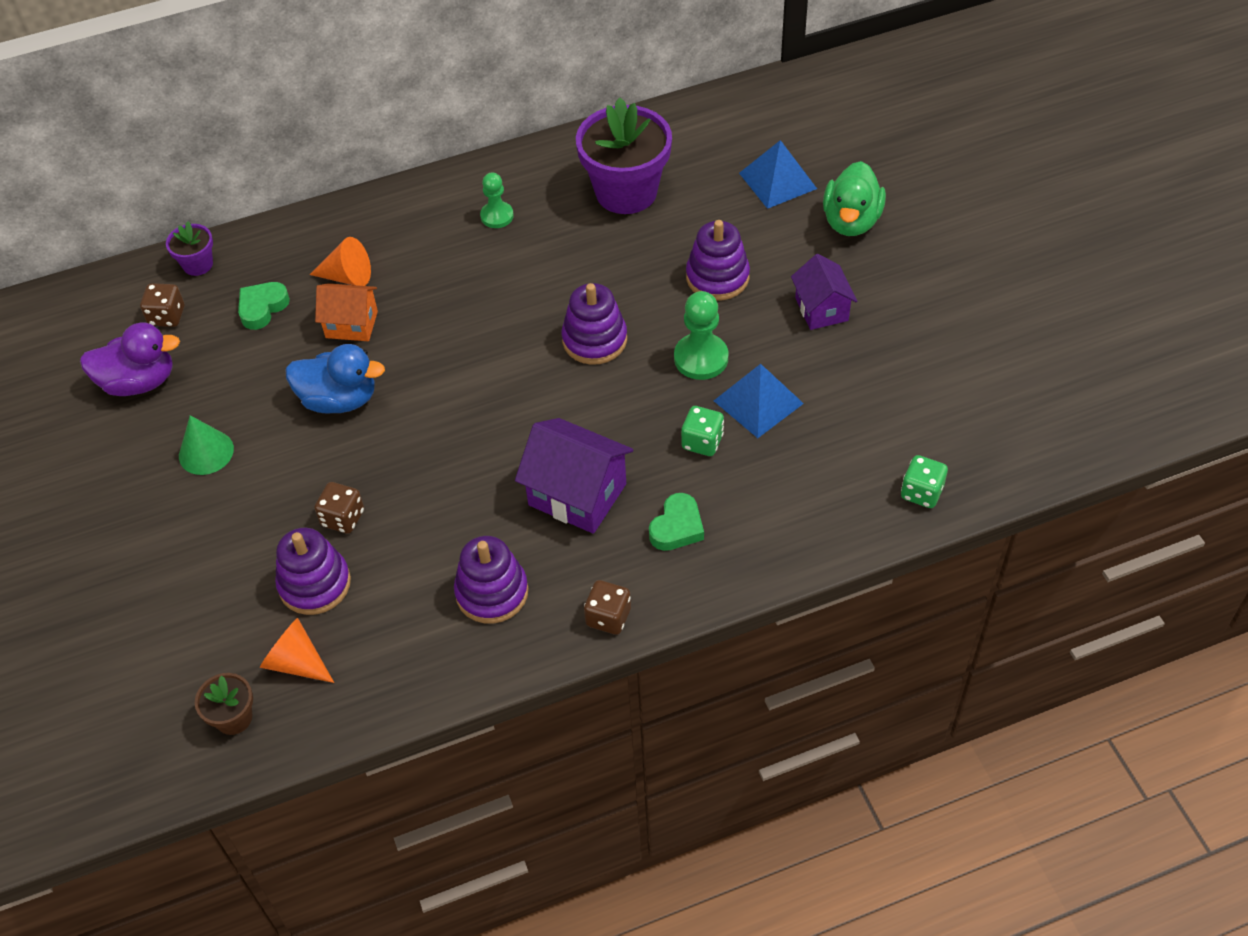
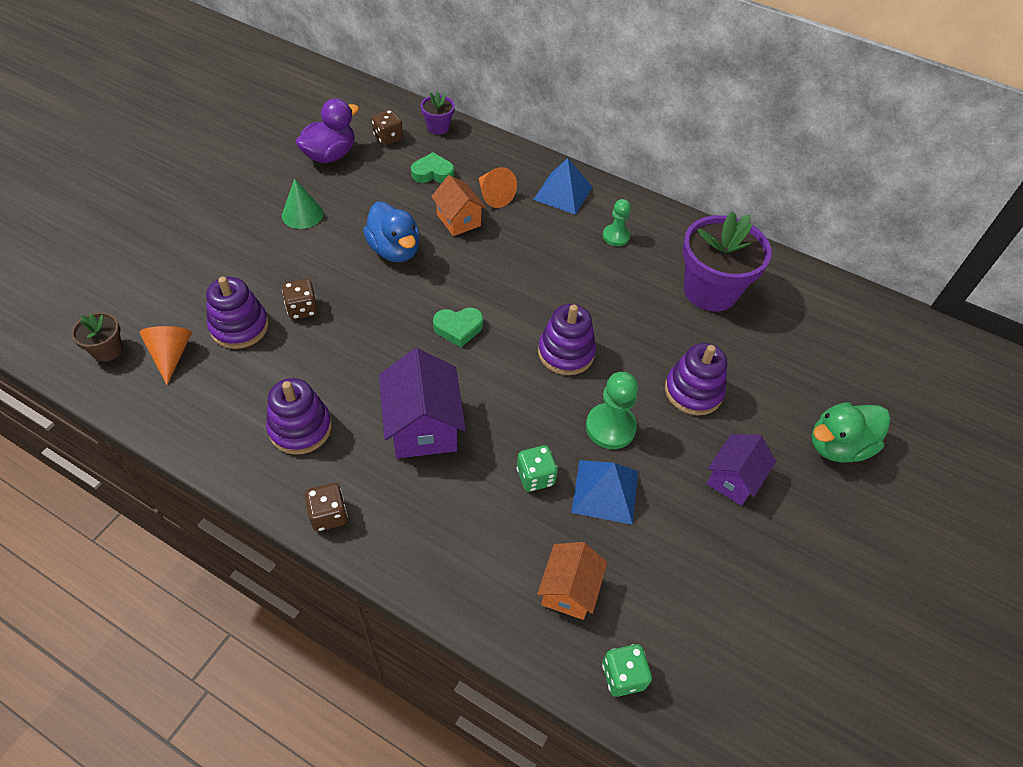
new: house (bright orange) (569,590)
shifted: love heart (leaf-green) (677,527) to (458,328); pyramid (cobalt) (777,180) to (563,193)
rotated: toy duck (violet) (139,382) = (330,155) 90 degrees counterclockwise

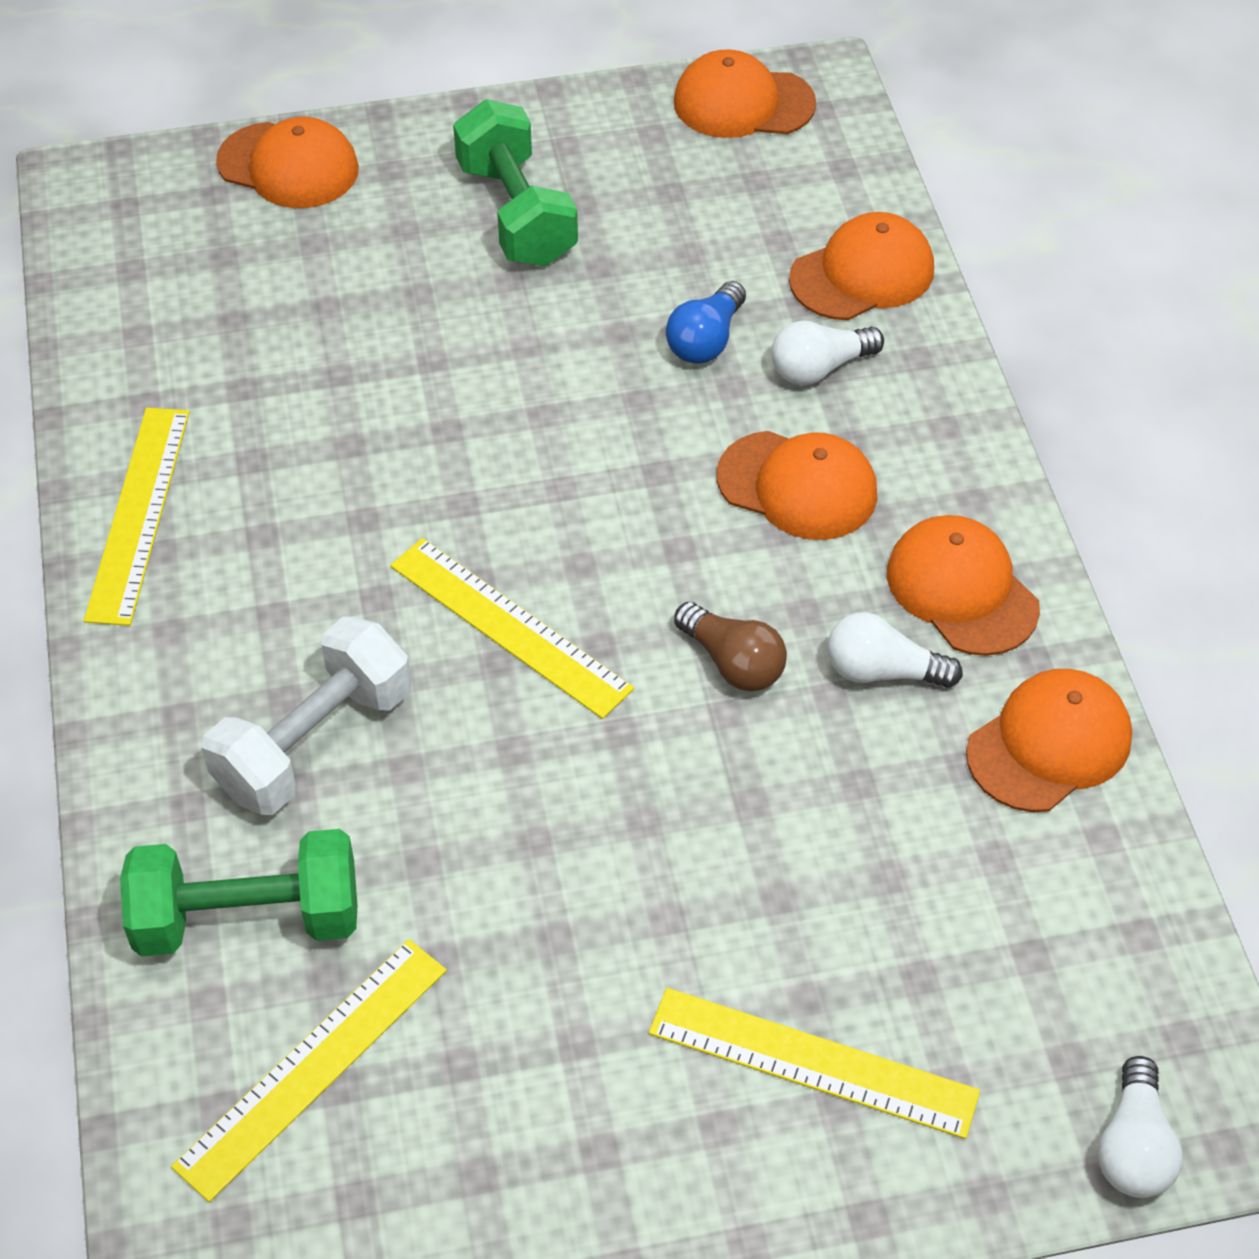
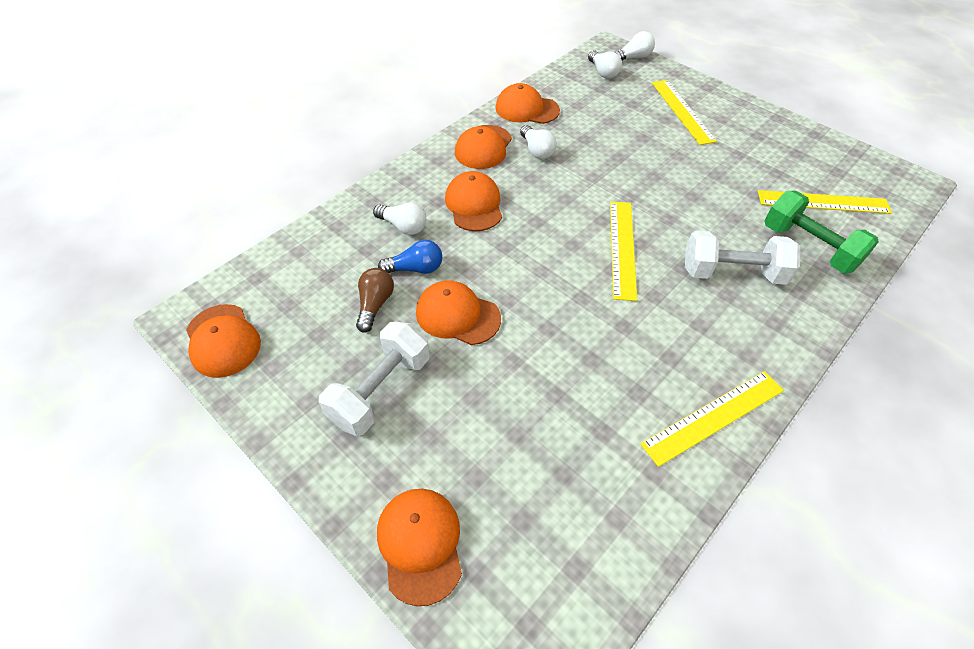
new: bulb (white) (603,72)
shifted: bulb (dark brown) (733,662) to (375,305); cap (bright orange) (862,274) to (457,315)
repainted: hand weight (leaf-green) (516,214) to hand weight (white) (381,390)

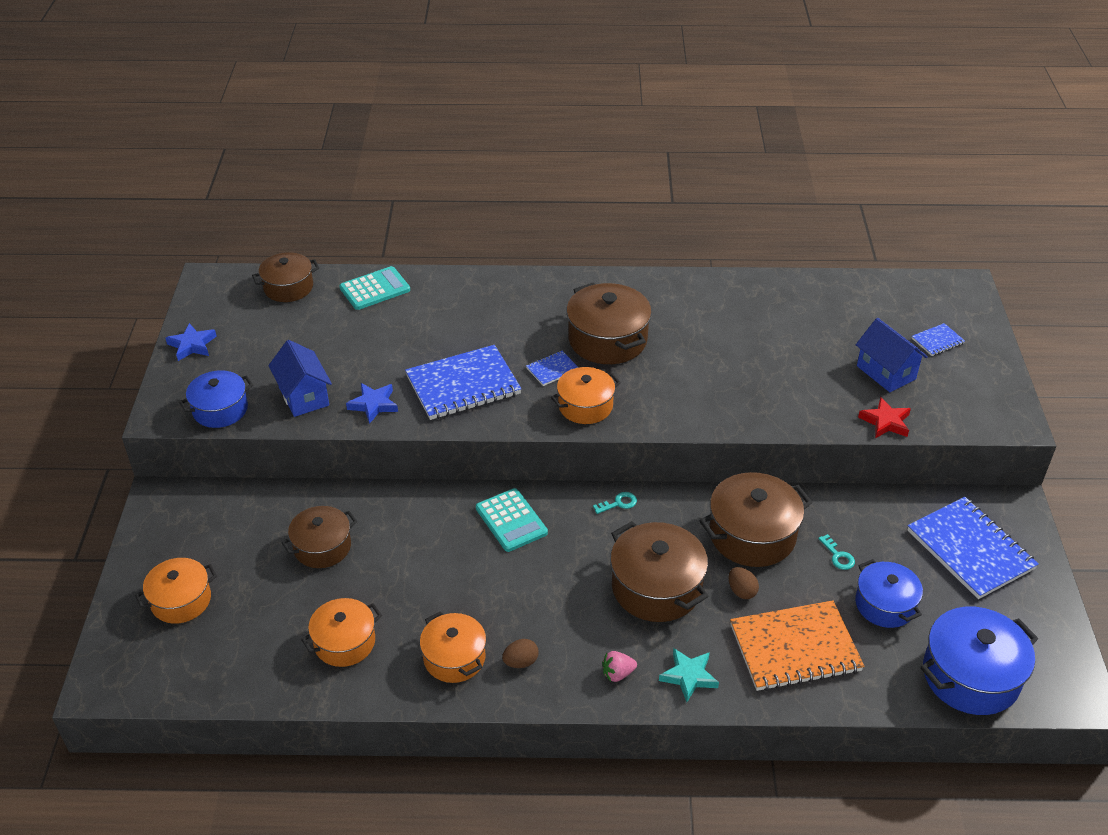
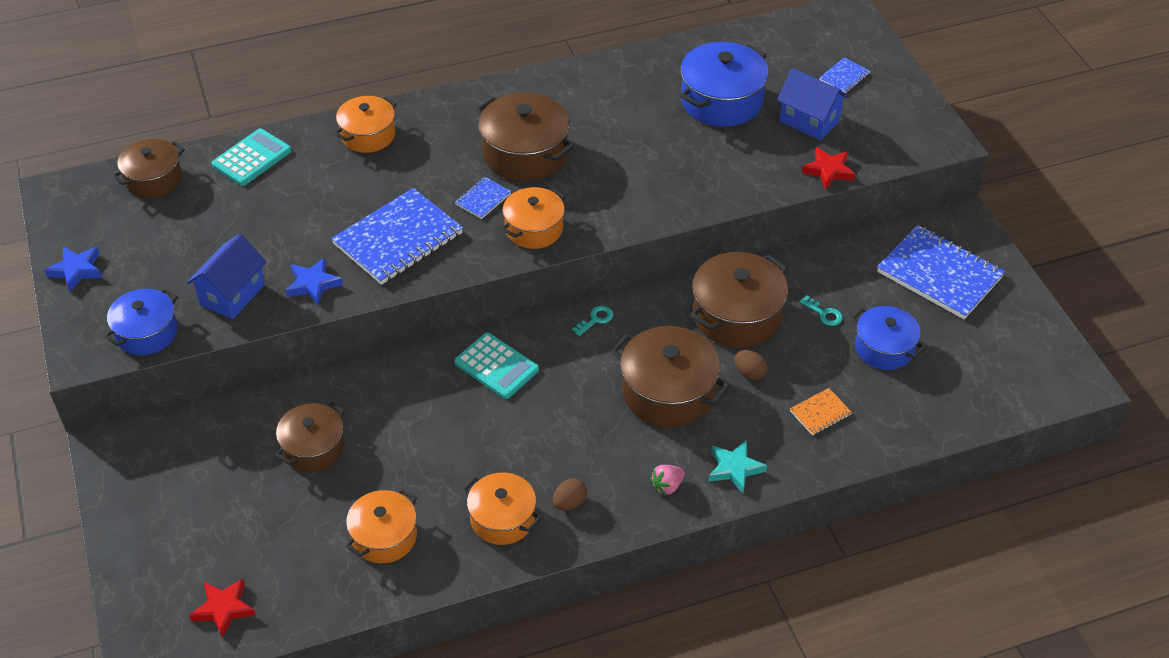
new: star (crimson) (223,609)
shifted: pot (bright orange) (181,600) to (368,135); pot (cobalt) (970,676) to (721,101)
rotated: house (cobalt) (304,396) = (232,294) 75 degrees clockwise
scaled: notebook (bright orange) (795,648) = (820,413) x0.45

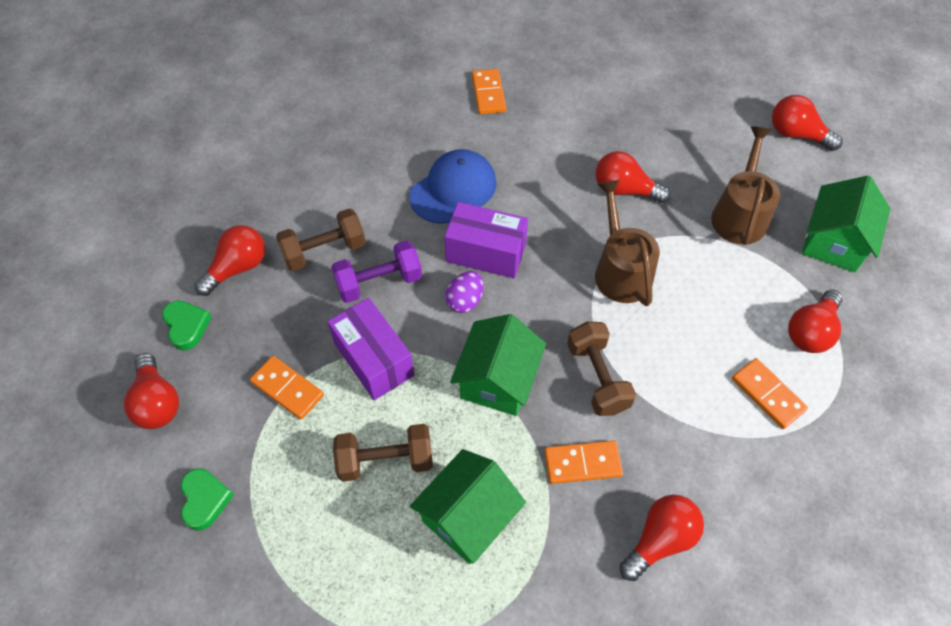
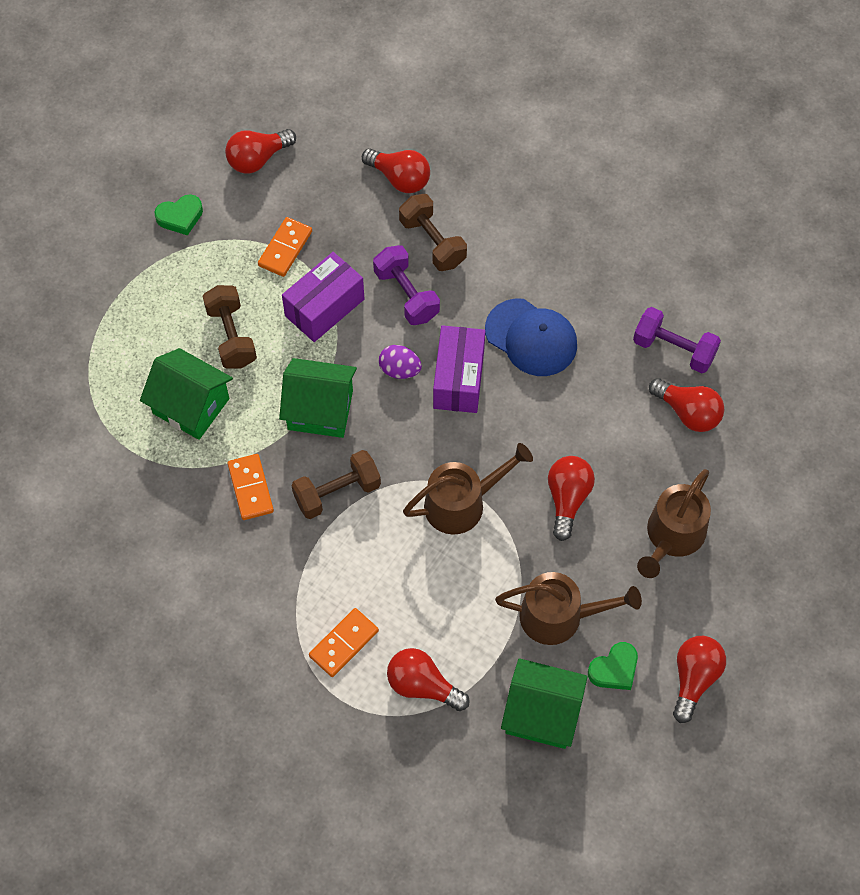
new: sprinkling can (dark brown) (672,536)
shifted: love heart (leaf-green) (186,326) to (614,669); bulb (crimson) (660,539) to (688,412)
swapped: domino piece (bright orange) (488,93) to hand weight (violet) (674,349)

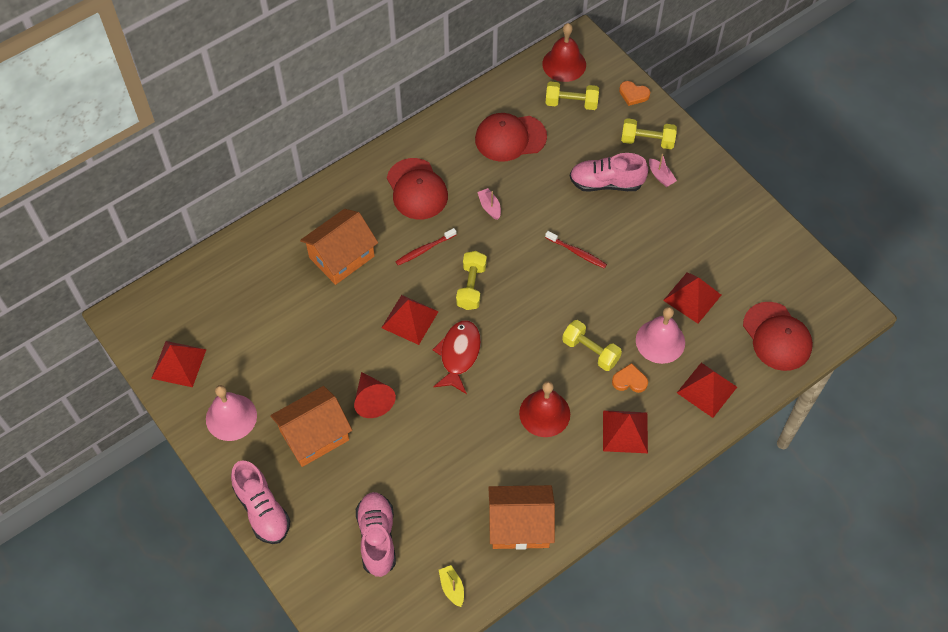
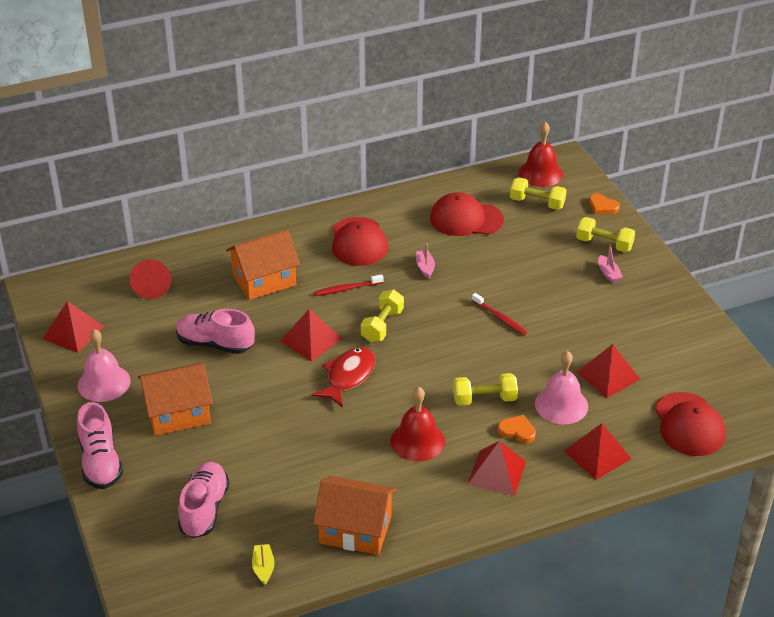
shifted: solid cone (crimson) (372,400) to (152,286); shoe (rosy) (606,183) to (215,344)
rotated: hand weight (yellow) (590,351) = (484,399) 60 degrees counterclockwise

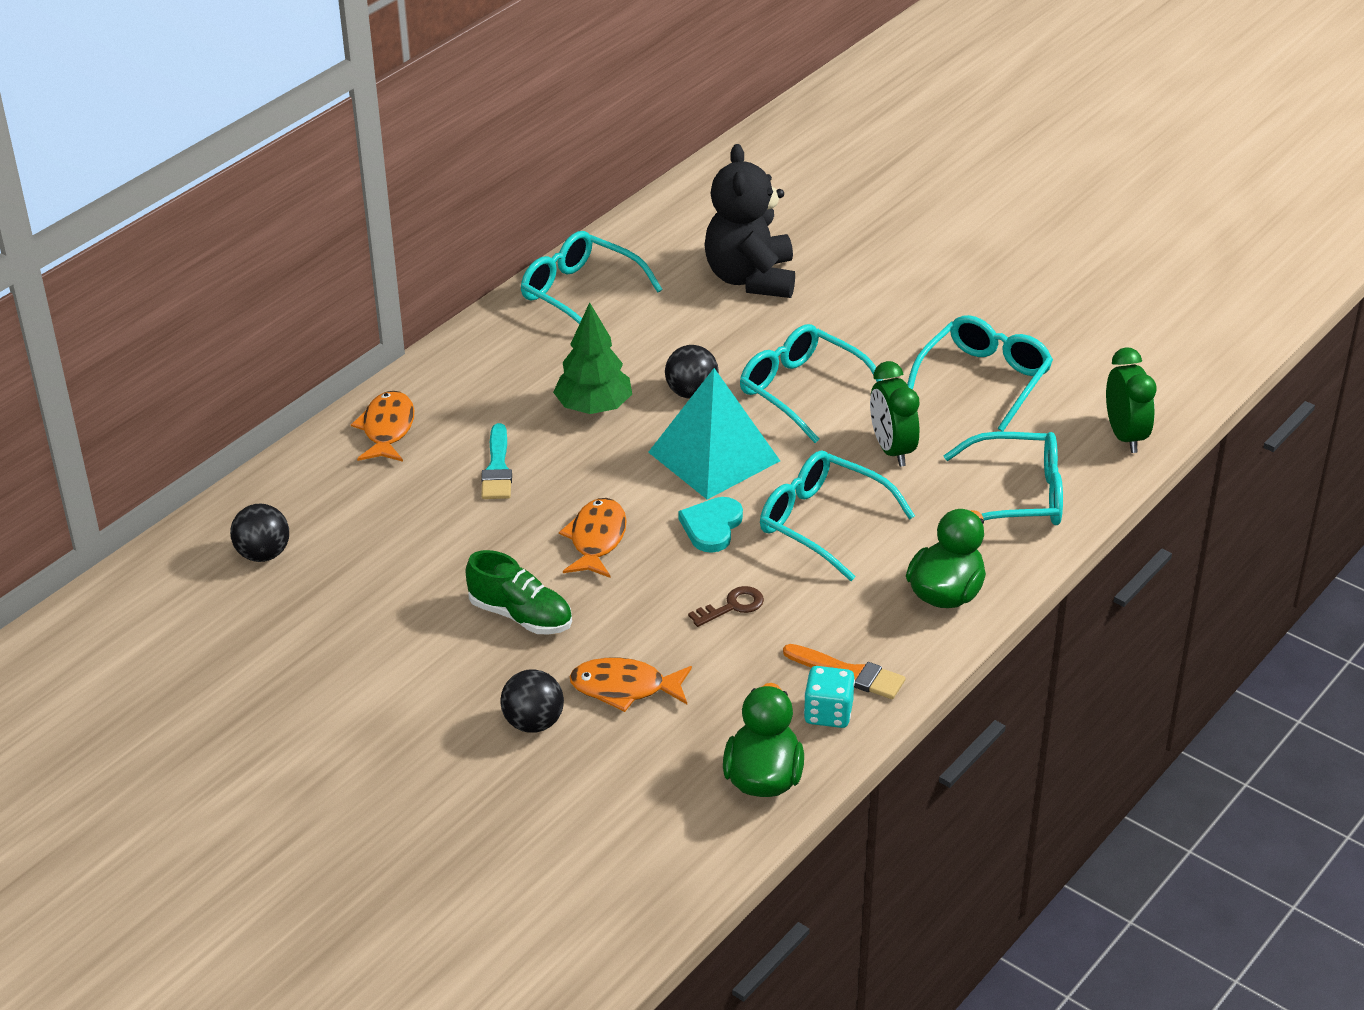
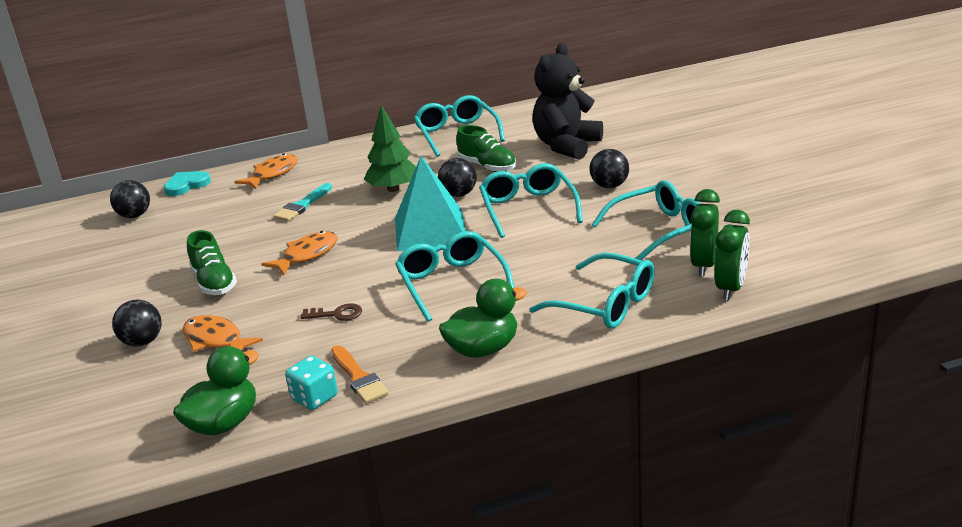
new: shoe (leaf-green) (487,166); sphere (jet-black) (609,186)
shifted: love heart (teal) (711,527) to (186,185); clock (leaf-green) (892,450) to (703,265)

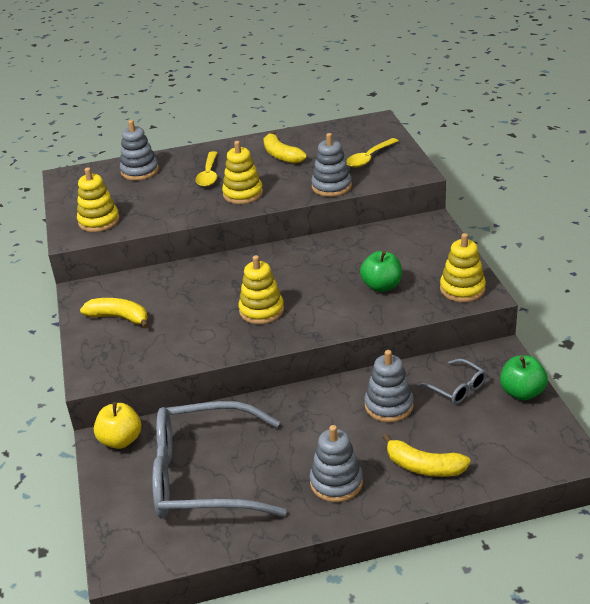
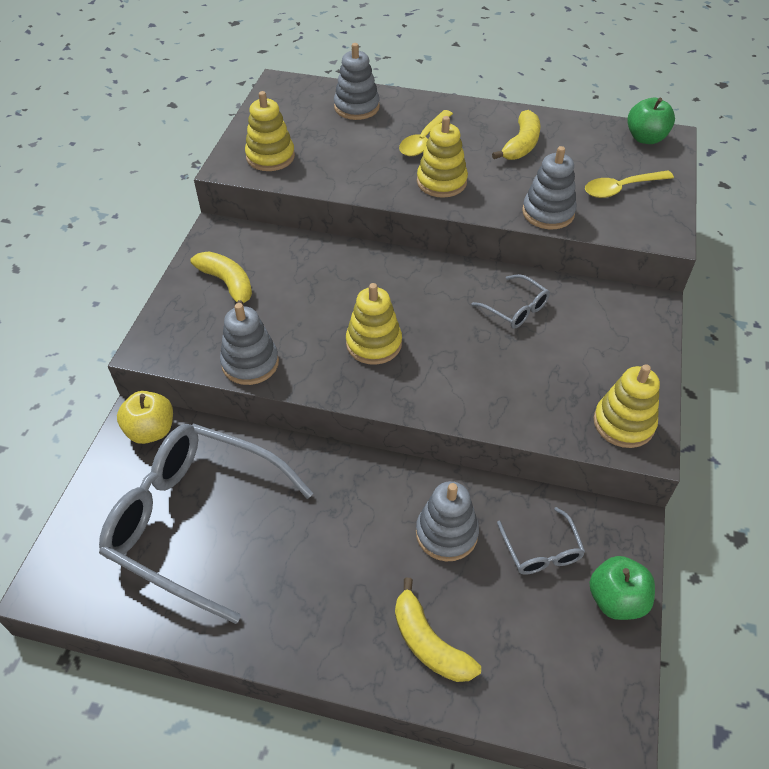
new: spectacles (gray) (516,309)
shifted: stacking rings (gray) (336,482) to (250,363); apple (leaf-green) (381,286) to (645,138)
rotated: banana fruit (yellow) (281,155) = (521,145) 150 degrees counterclockwise

